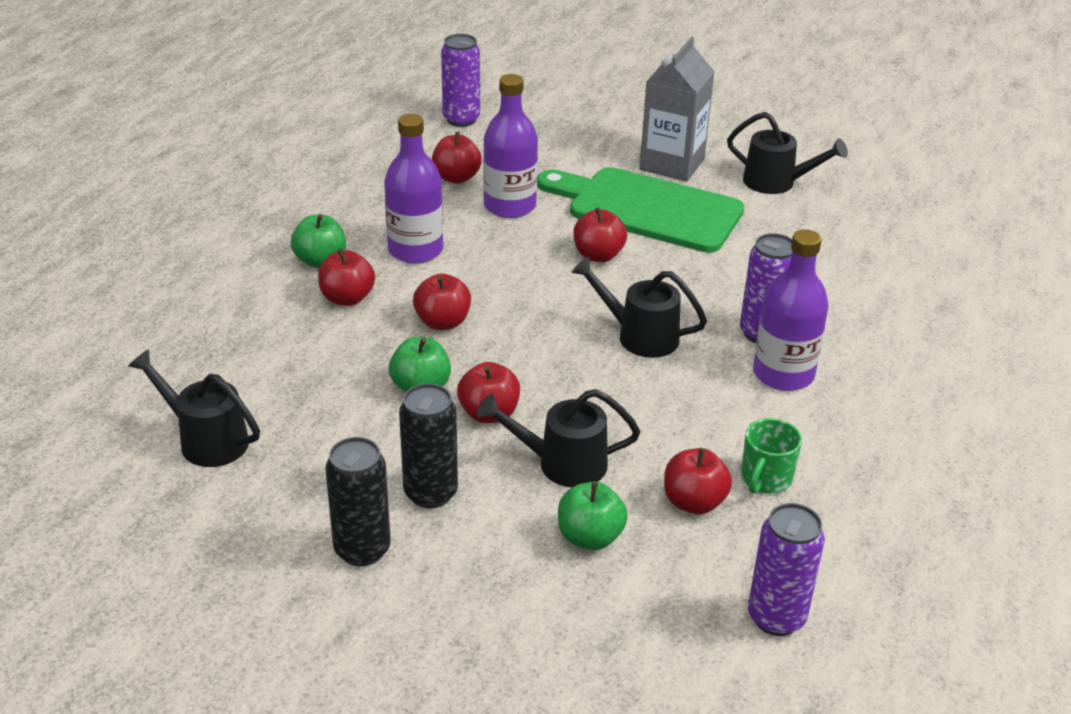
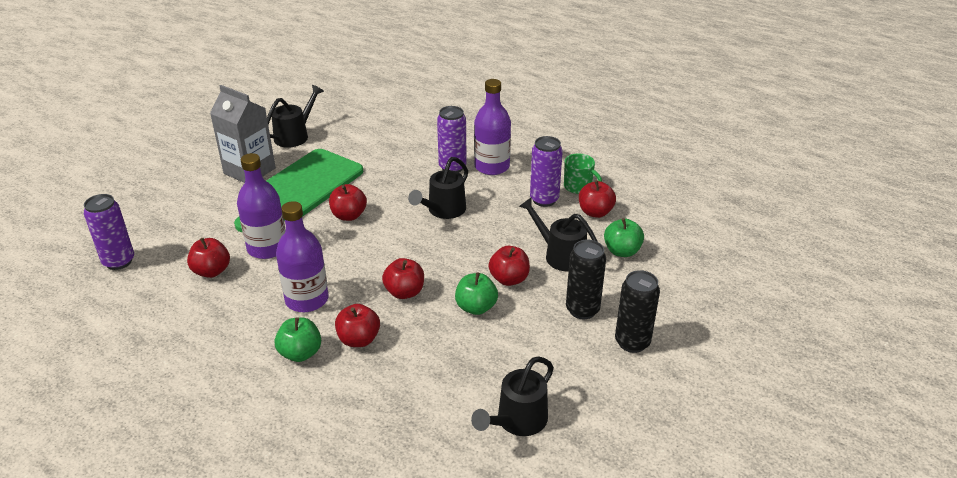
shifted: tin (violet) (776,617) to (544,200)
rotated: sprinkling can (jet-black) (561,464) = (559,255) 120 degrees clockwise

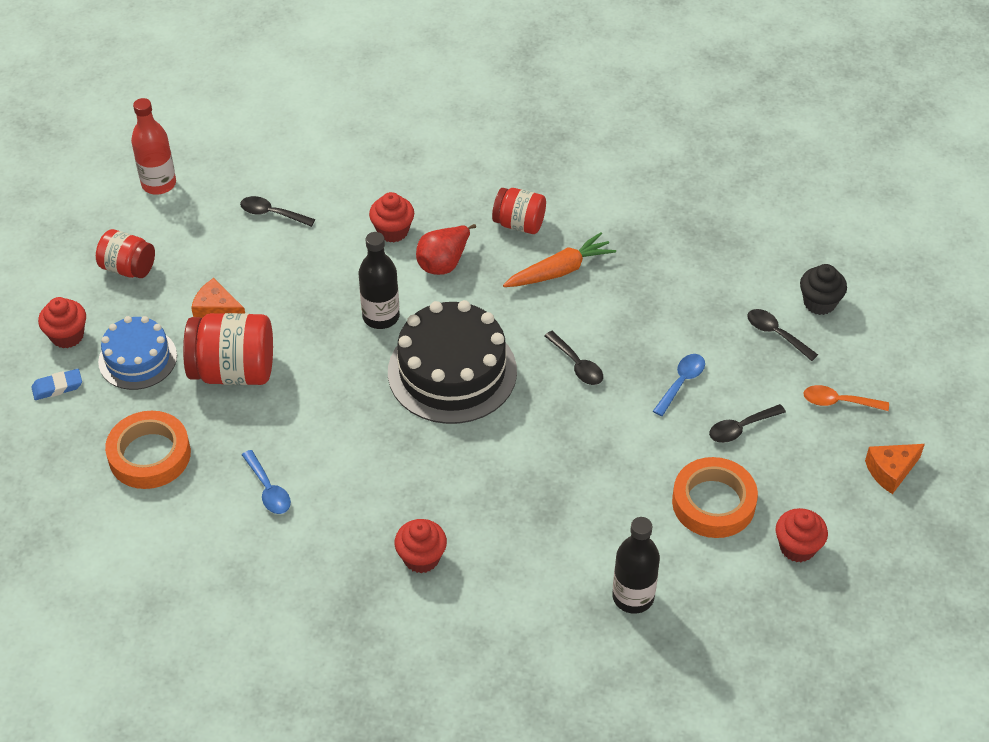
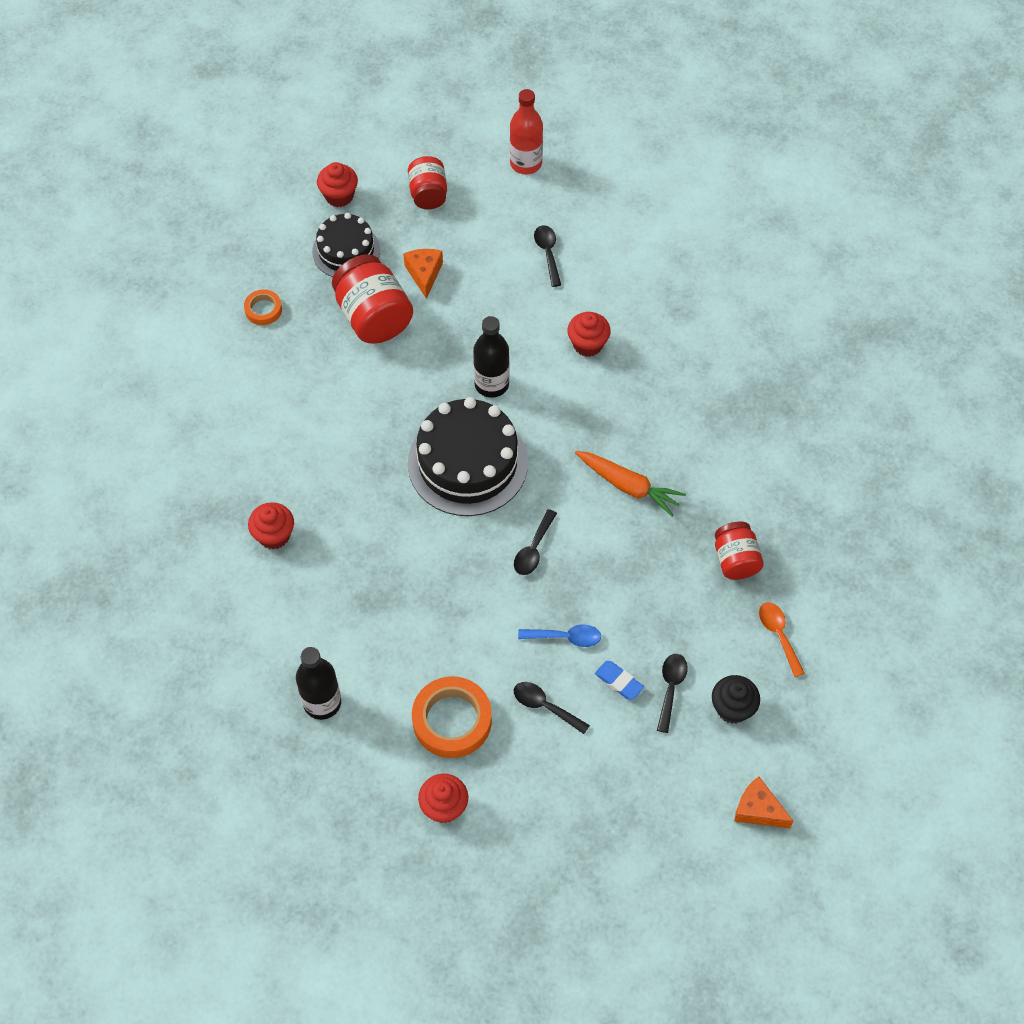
gone: tablespoon (cobalt) (268,489); pear (crimson) (444,263)
shifted: gum eraser (cobalt) (57,387) to (619,682); preserve jar (crimson) (519,224) to (735,560); tablespoon (bright orange) (838,402) to (778,635); piece of cheese (bright orange) (890,471) to (758,810)
repainted: cake (cobalt) (137,359) to cake (jet-black) (346,251)
scaled: tape (bright orange) (149,455) = (263,310) x0.53

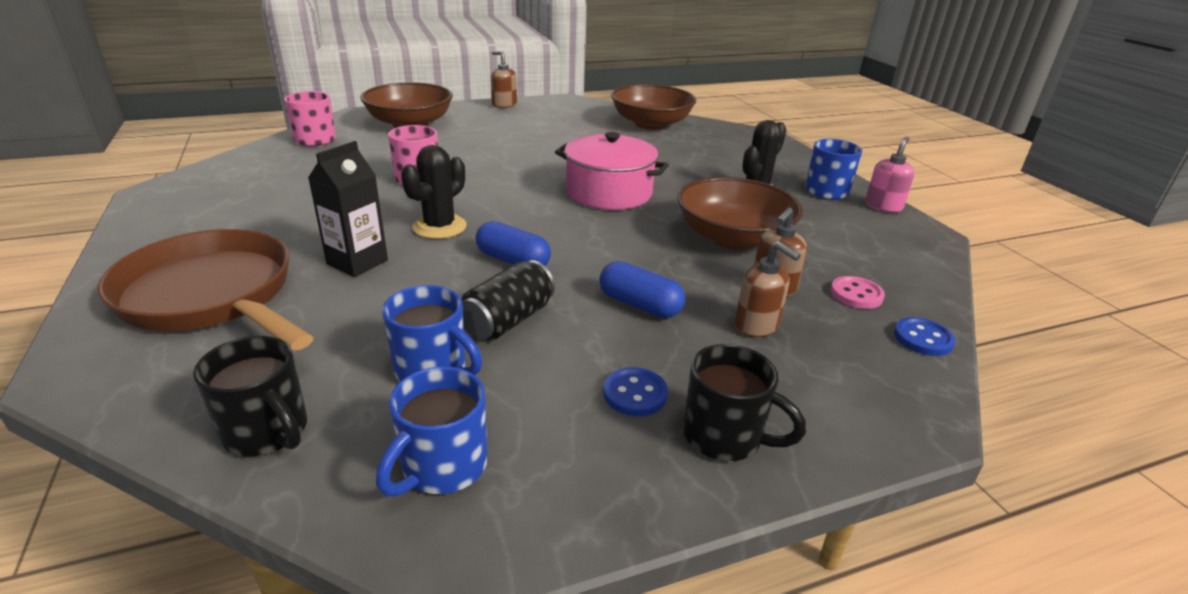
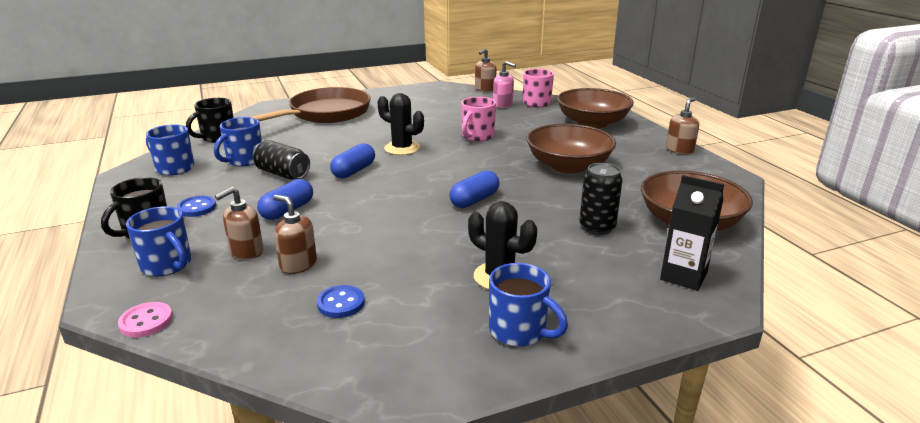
new: mug (cobalt) (167,265); soap dispenser (dark brown) (485,89); tin (jet-black) (597,227)
shifted: juice carton (jet-black) (357,262) to (683,276); deep dish (dark brown) (733,237) to (568,166); button (rosy) (856,294) to (146,321); soap dispenser (rosy) (883,206) to (503,105); button (cobalt) (923,339) to (341,303)
swapped: pot (rosy) (609,192) to capsule (cobalt) (474,200)

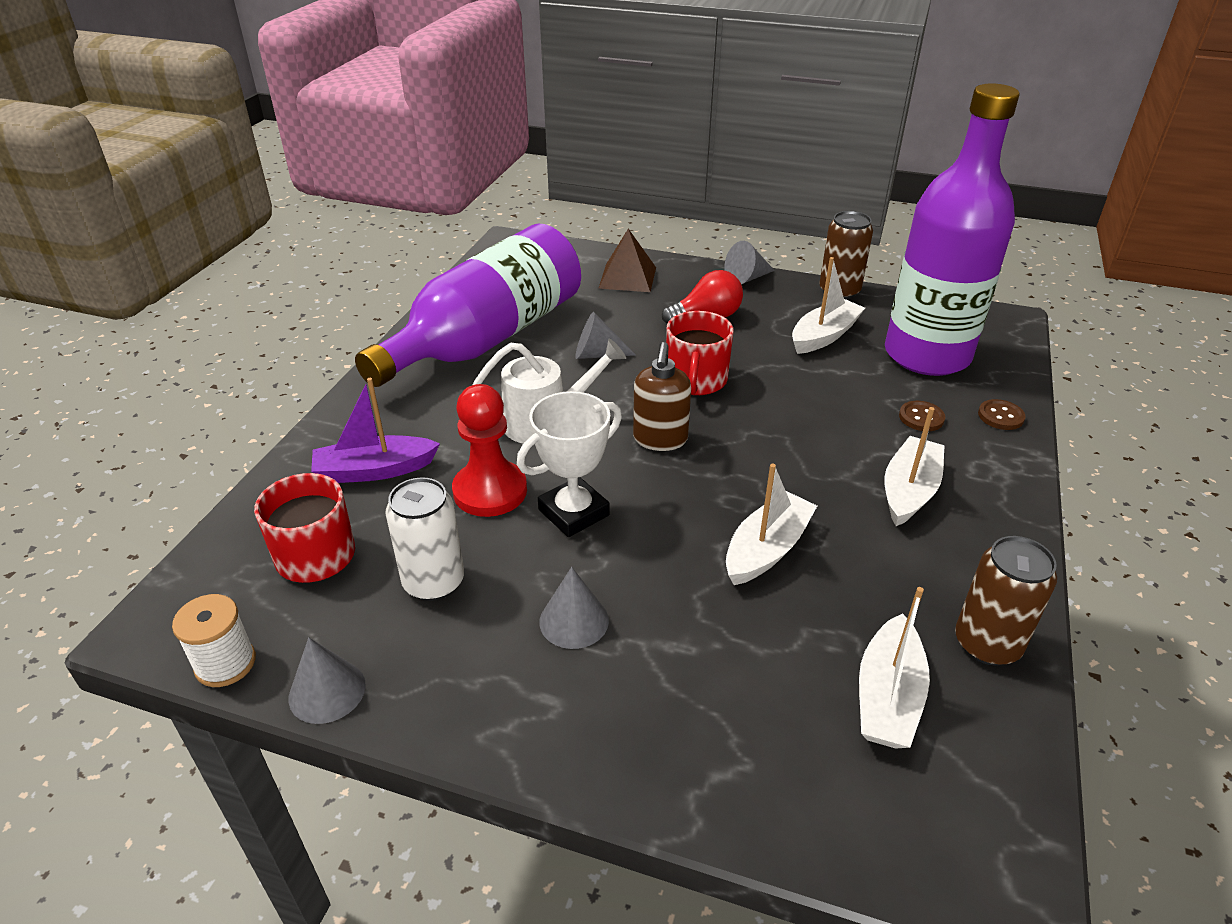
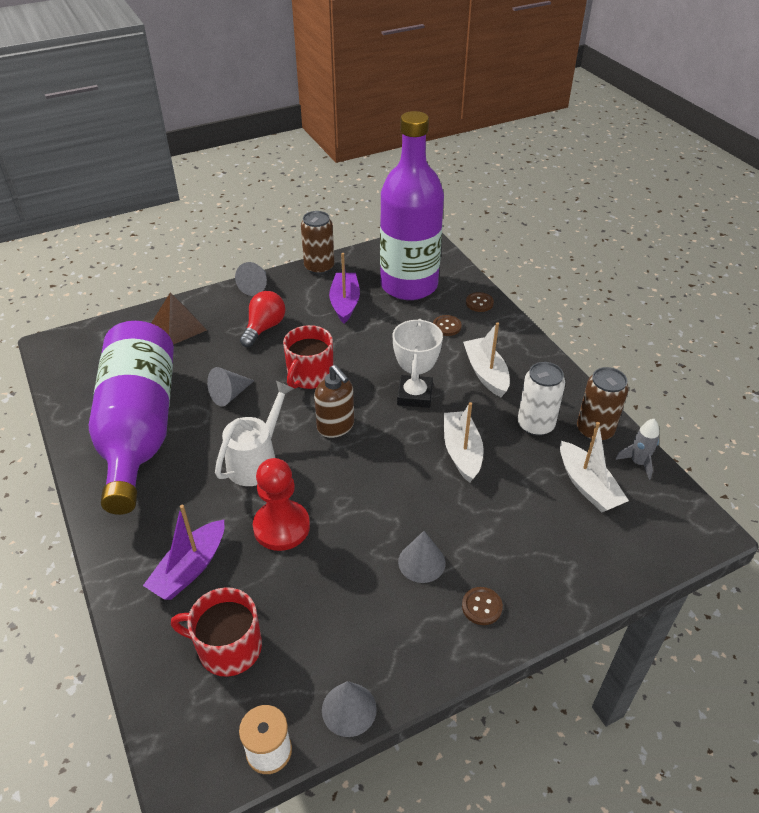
new: button (dark brown) (481,607); toy rocket (gray) (638,462)
shifted: tin (white) (433,582) to (535,425); prize cup (white) (573,512) to (414,395)
repainted: sailboat (white) (824,336) to sailboat (violet) (345,303)
rotated: mug (crimson) (696,380) = (309,375) 60 degrees clockwise

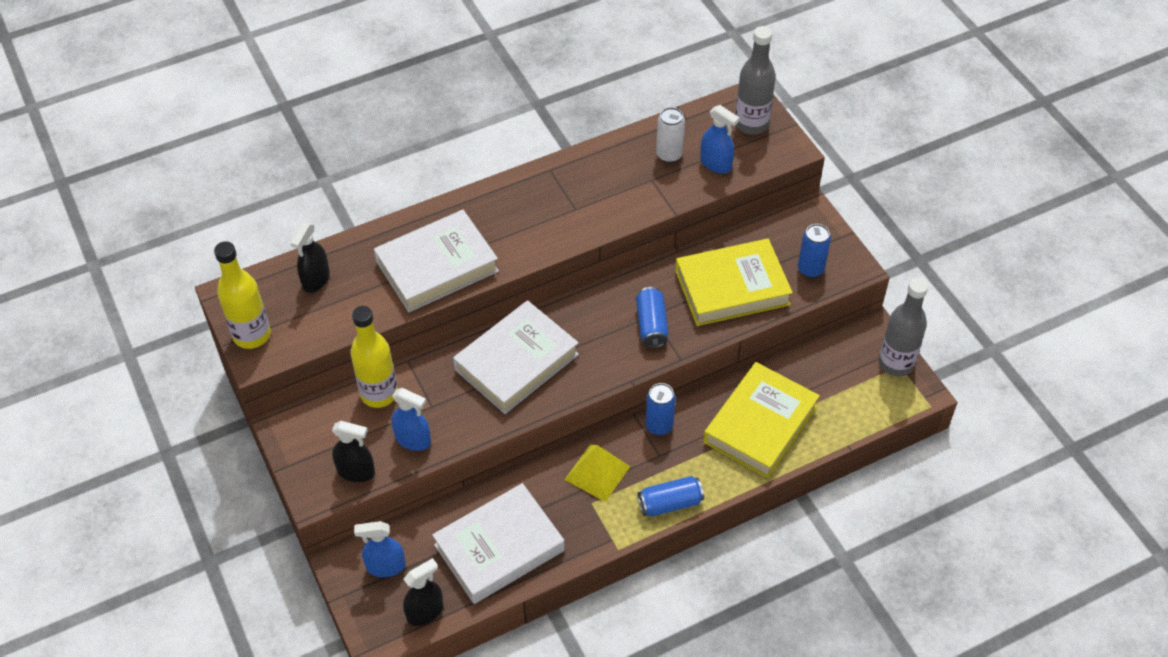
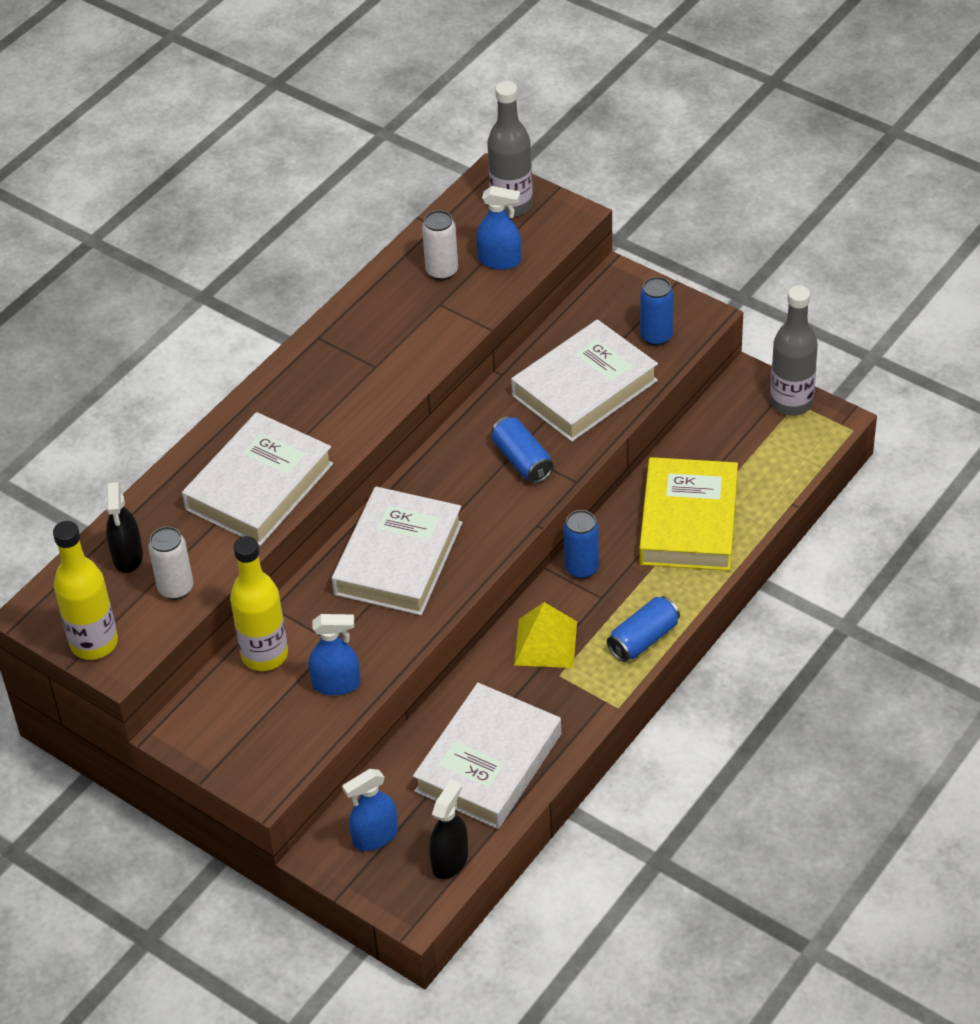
gone: sprayer (jet-black) (356,471)
new: tin (white) (176,588)
repainted: hardback (yellow) (732,287) to hardback (white) (584,388)

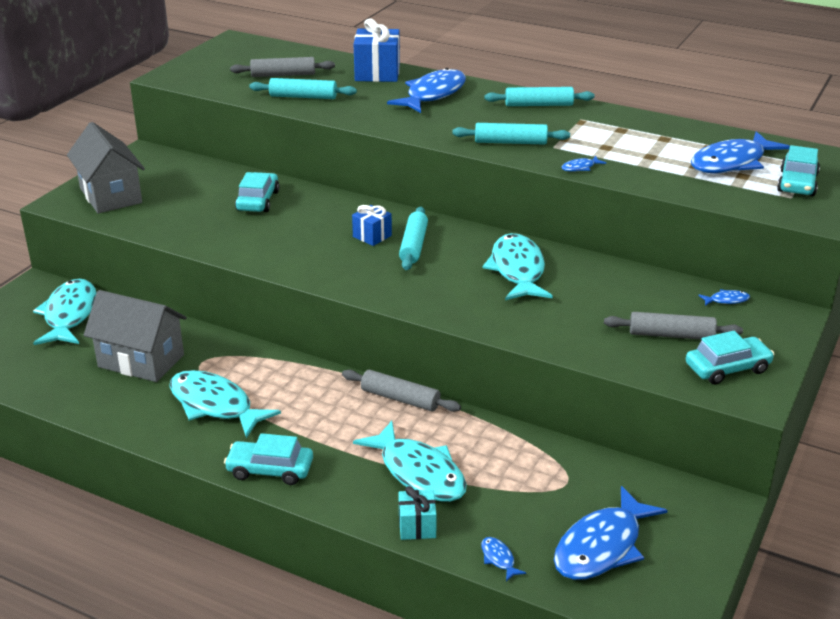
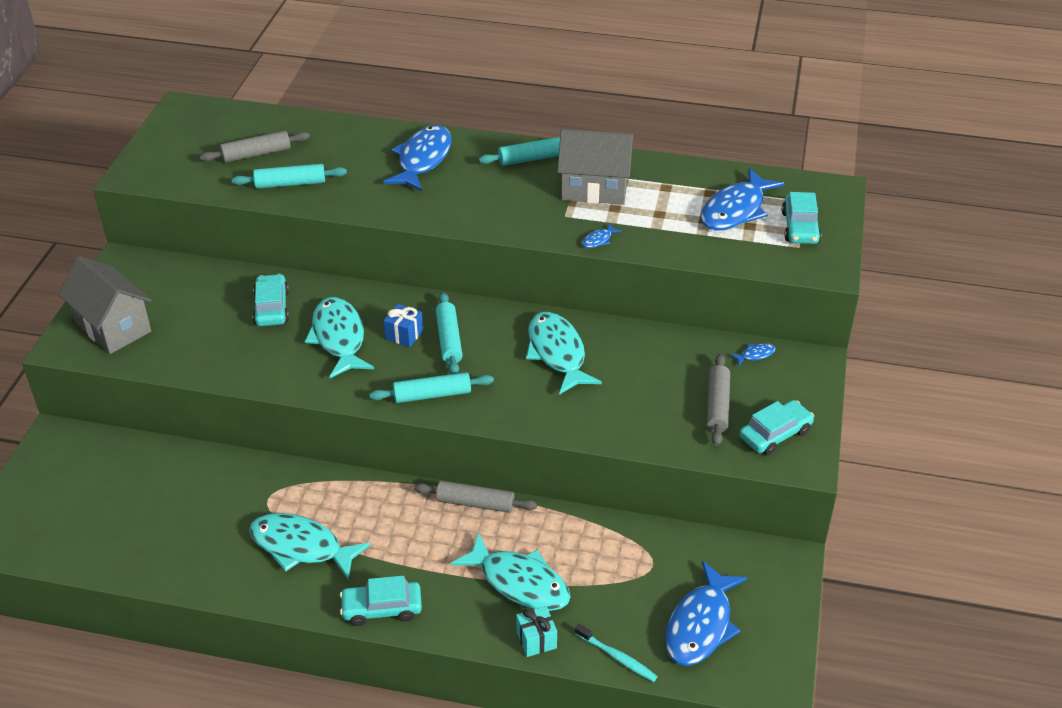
gone: gift (cobalt) (377,73)
shifted: toy fish (teal) (69,315) to (339,338); house (gray) (141,361) to (594,189); dough roller (teal) (510,142) to (432,395)
swapped: toy fish (cobalt) (498,559) to toothbrush (teal) (617,657)
rotated: dough roller (gray) (671,335) = (717,405) 75 degrees counterclockwise

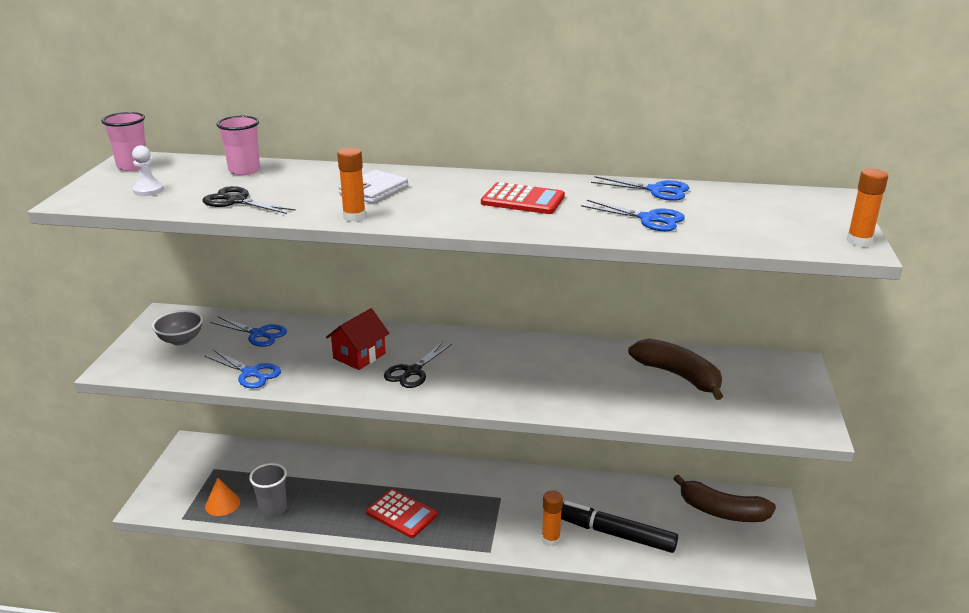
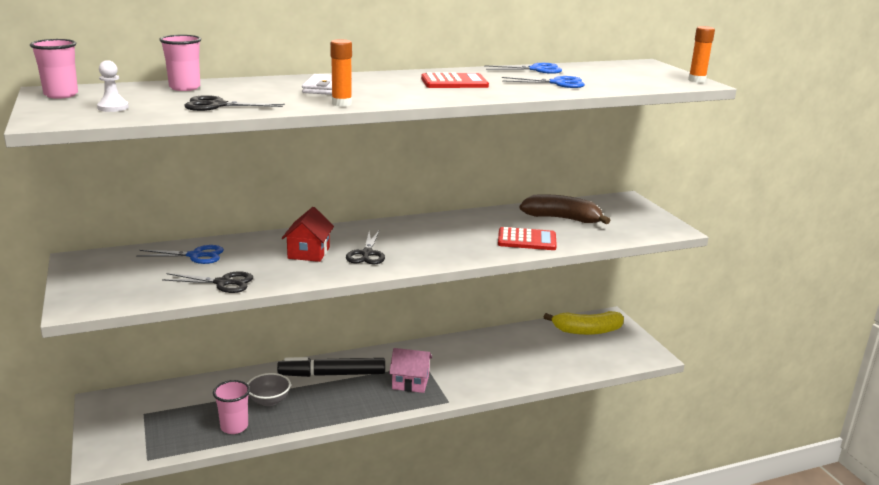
gone: solid cone (bright orange) (222,504); glue (bright orange) (550,539)
new: house (rosy) (410,382)
shifted: deep dish (gray) (181,340) to (269,401); adding machine (crimson) (401,514) to (526,240); marker pen (jet-black) (614,534) to (332,374)
repainted: scissors (cobalt) (250,373) to scissors (jet-black) (223,283); tumbler (gray) (273,509) to tumbler (rosy) (234,427); banana fruit (dark brown) (722,511) to banana fruit (yellow) (587,331)

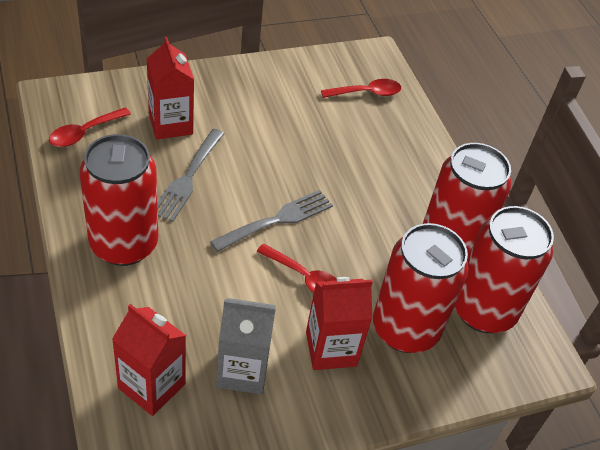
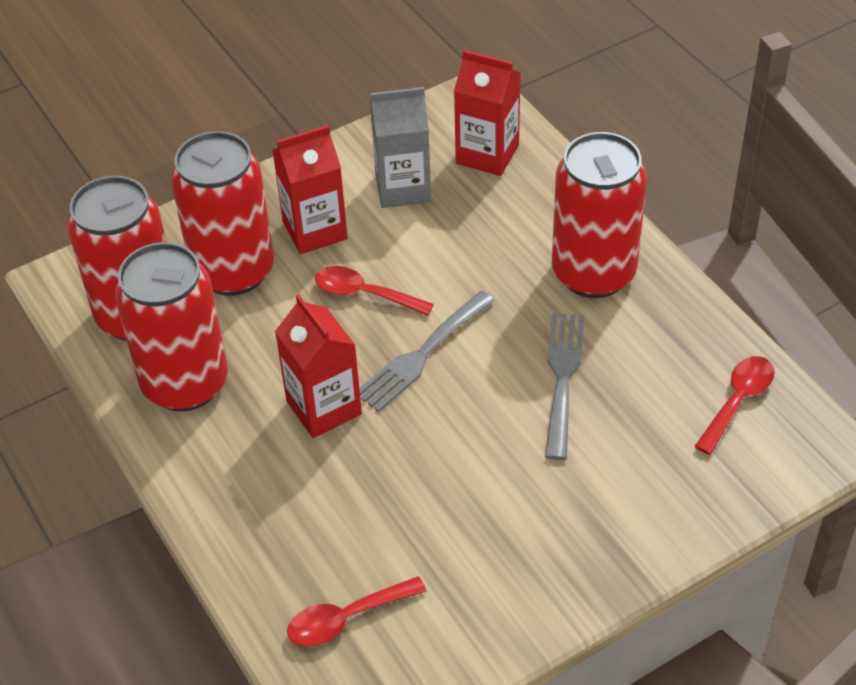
shifted: juice carton (crimson) (170,124) to (324,408)

